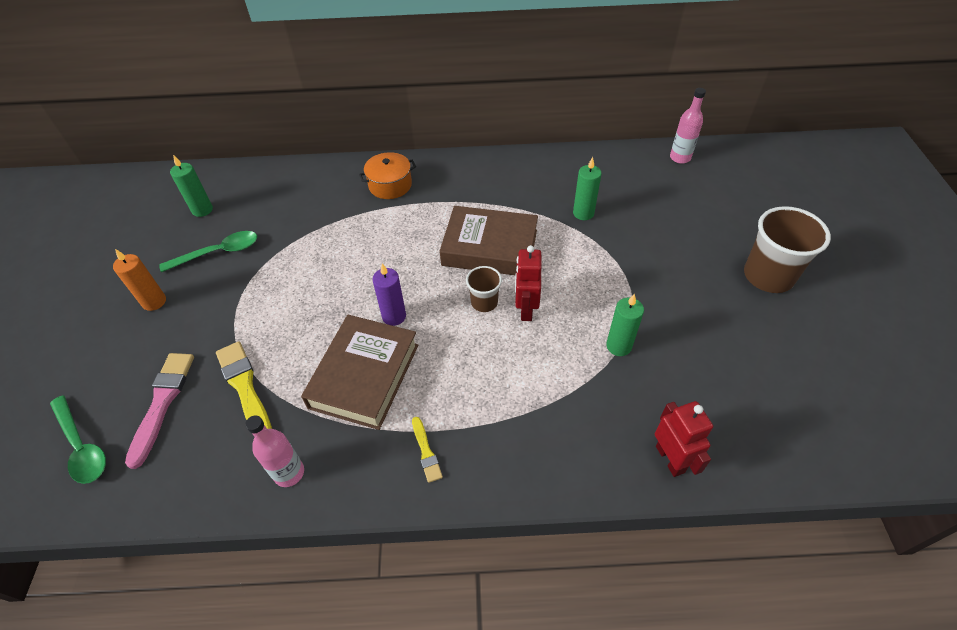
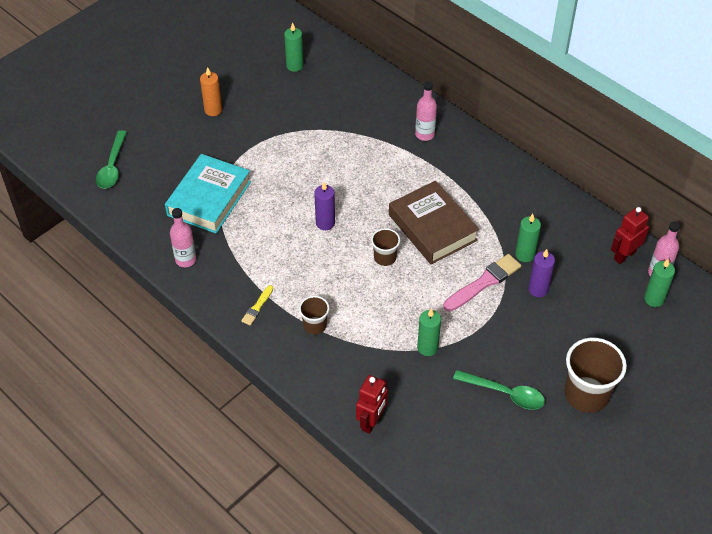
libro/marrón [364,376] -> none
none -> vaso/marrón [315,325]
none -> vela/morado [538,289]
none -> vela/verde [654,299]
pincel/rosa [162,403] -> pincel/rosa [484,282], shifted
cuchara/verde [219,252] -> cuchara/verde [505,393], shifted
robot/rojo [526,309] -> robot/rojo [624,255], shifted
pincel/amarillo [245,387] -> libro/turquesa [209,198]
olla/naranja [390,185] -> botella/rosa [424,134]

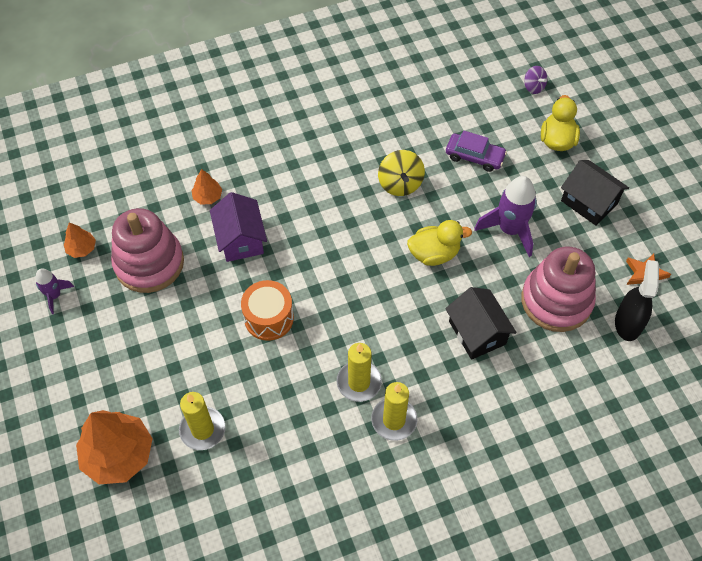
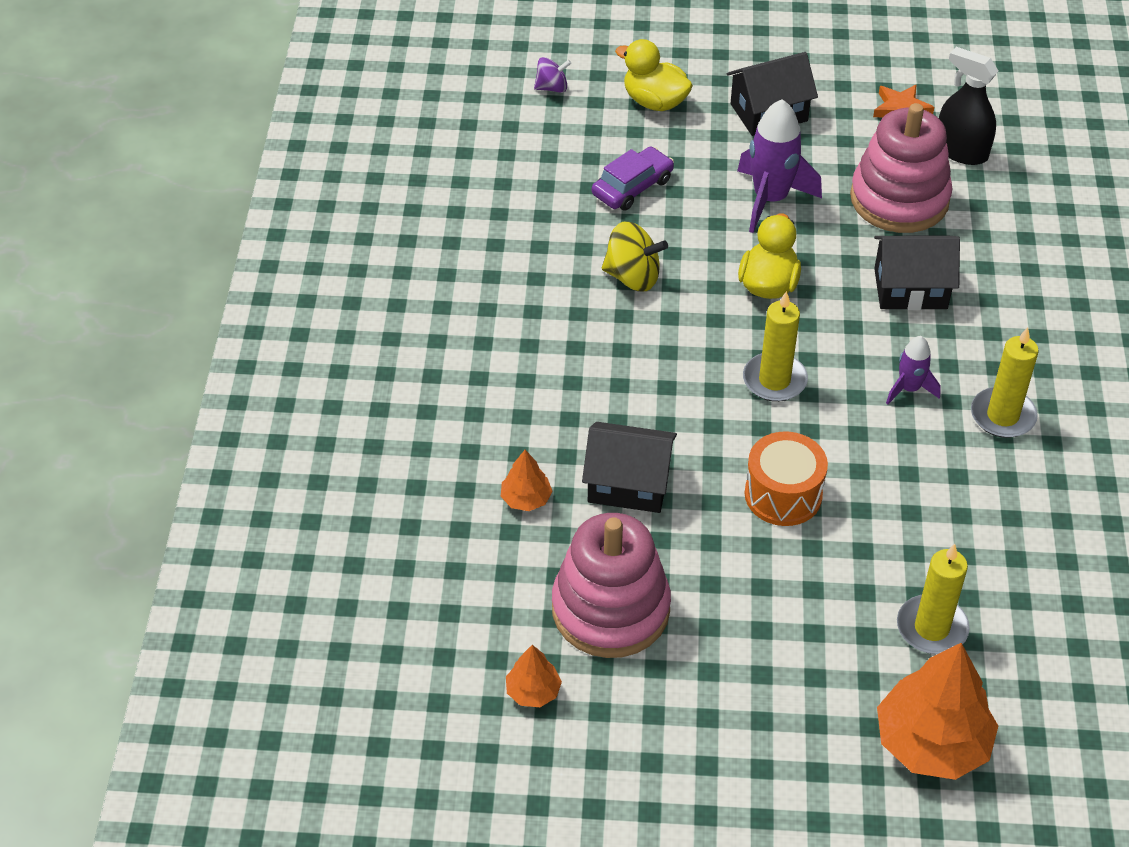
cohete/morado [55,295] -> cohete/morado [909,389], shifted
vela/amarillo [359,382] -> vela/amarillo [774,380], shifted
casa/morado [240,239] -> casa/negro [628,483]

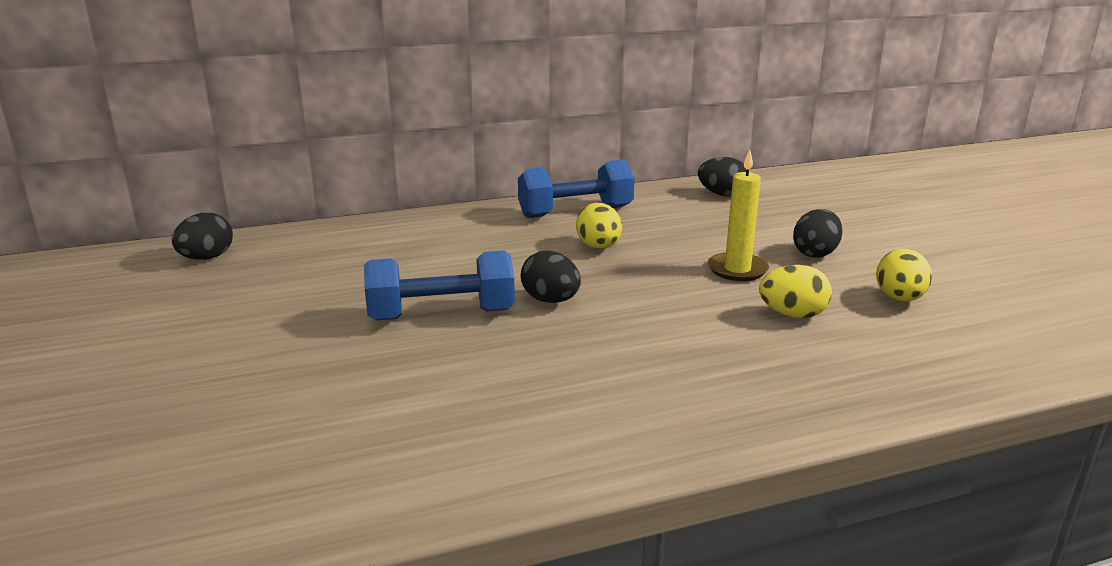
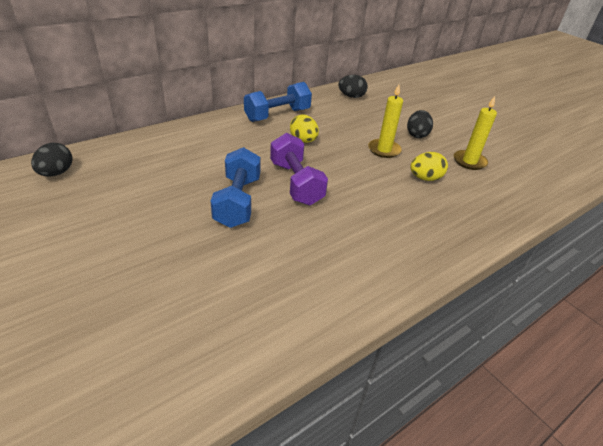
huevo/negro [551,300] -> mancuerna/morado [296,183]
huevo/amarillo [899,299] -> vela/amarillo [469,161]
mancuerna/azul [441,315] -> mancuerna/azul [238,201], 60 degrees counterclockwise

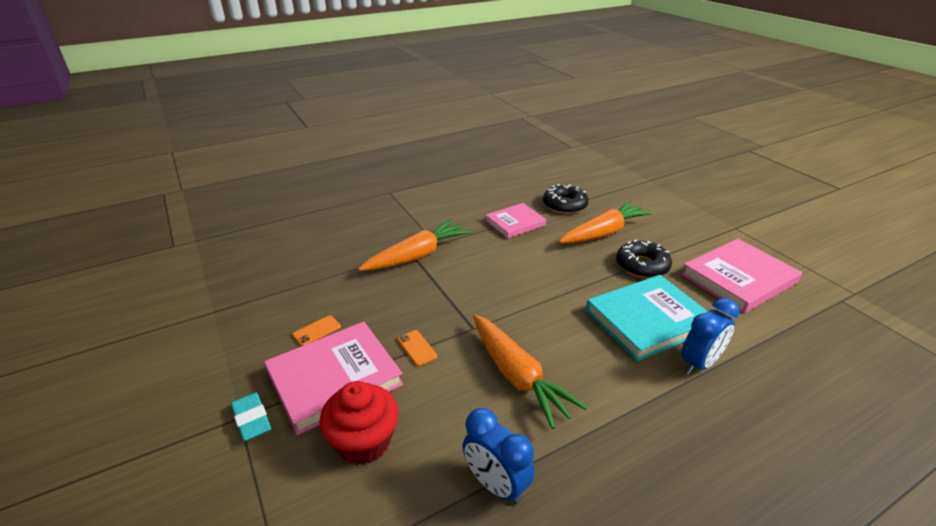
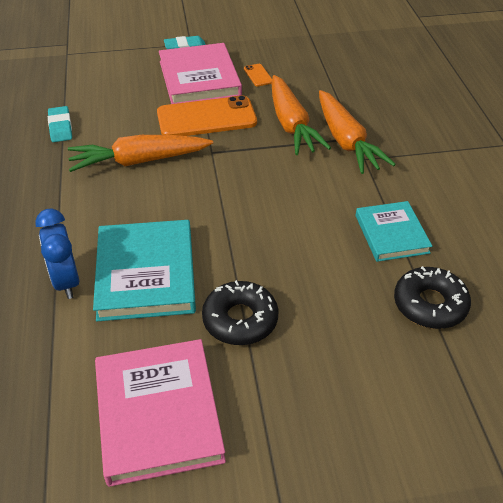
magdalena/rojo [364,442] -> none
zanahoria/naranja [604,233] -> zanahoria/naranja [291,124], shifted
despertador/azul [496,484] -> goma de borrar/turquesa [60,127]
libro/rosa [515,223] -> libro/turquesa [391,234]
móvil/naranja [417,348] -> móvil/naranja [206,118], x2.40

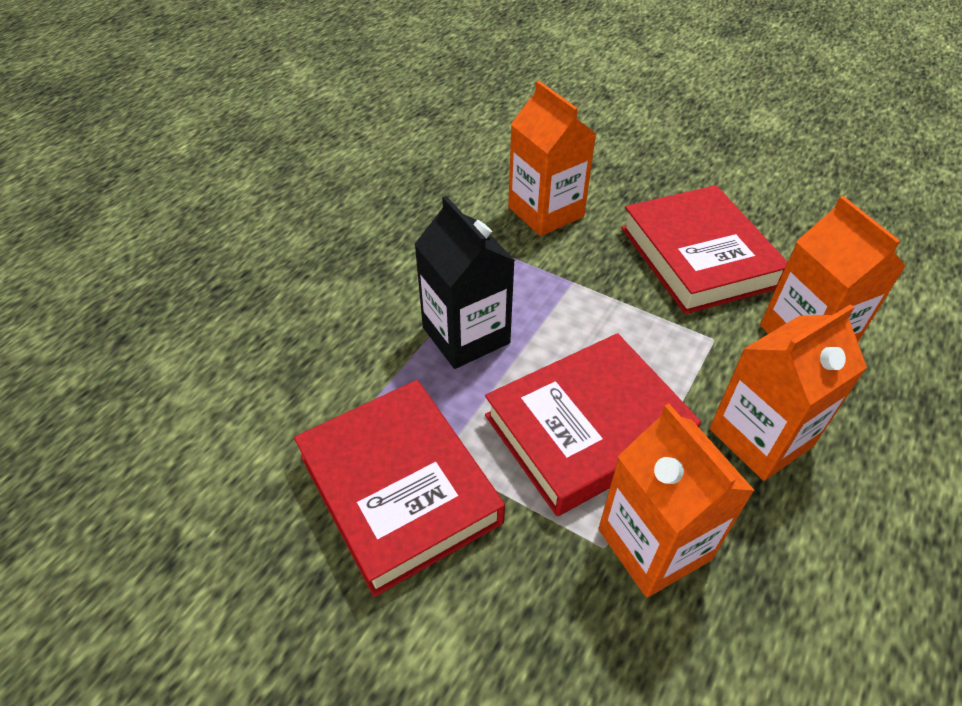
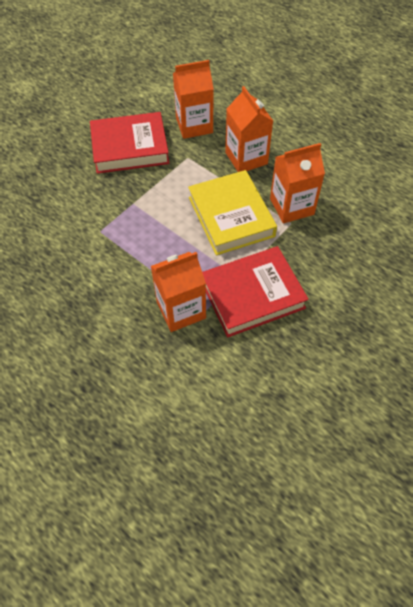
cartón de leche/negro [466,335] -> none
cartón de leche/naranja [545,212] -> cartón de leche/naranja [181,310], shifted
libro/rojo [587,429] -> libro/amarillo [231,216]

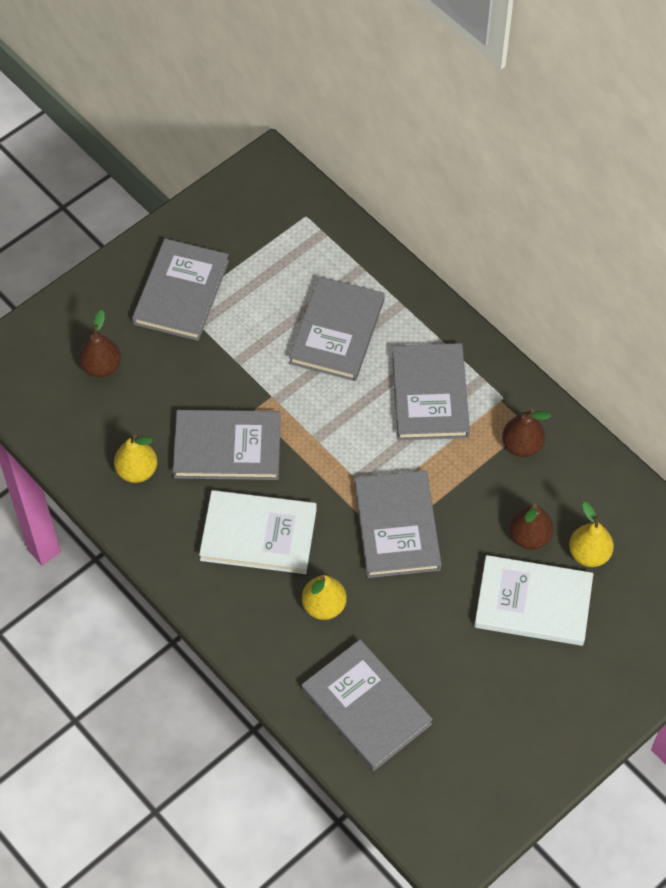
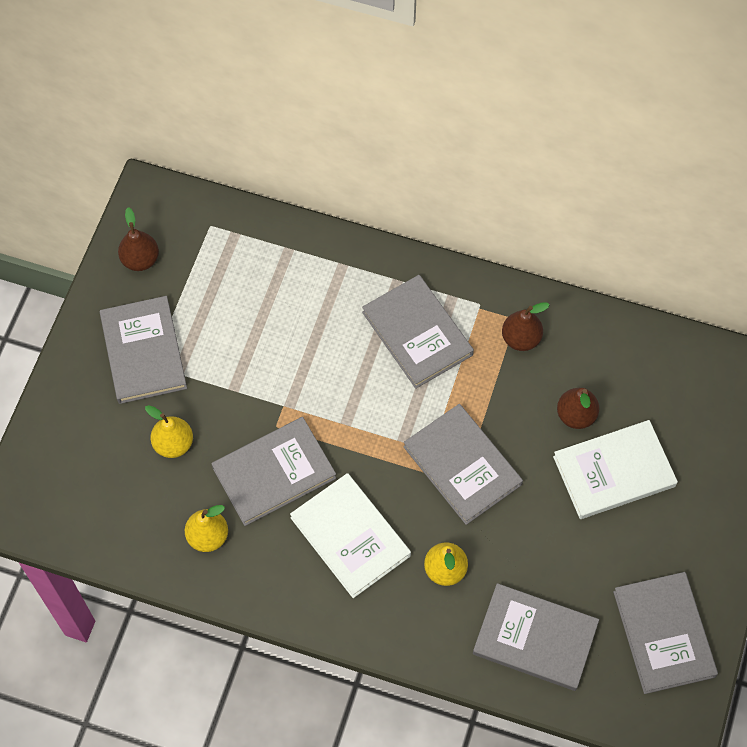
pera/marrón [101,367] -> pera/marrón [140,260], shifted
libro/gris [337,331] -> libro/gris [663,634], shifted
pera/amarillo [589,554] -> pera/amarillo [173,444], shifted
libro/blanco [258,534] -> libro/blanco [350,537], 75 degrees clockwise

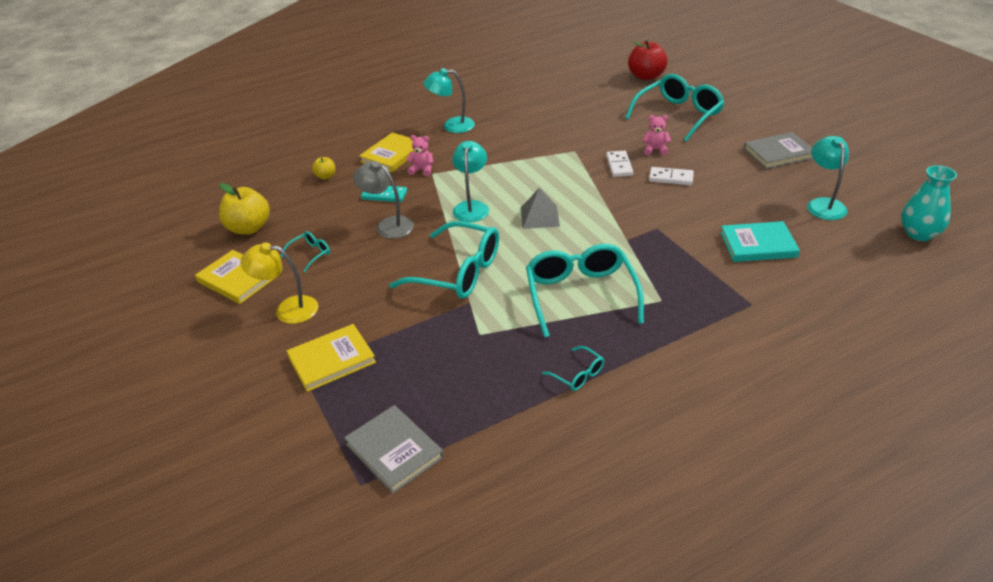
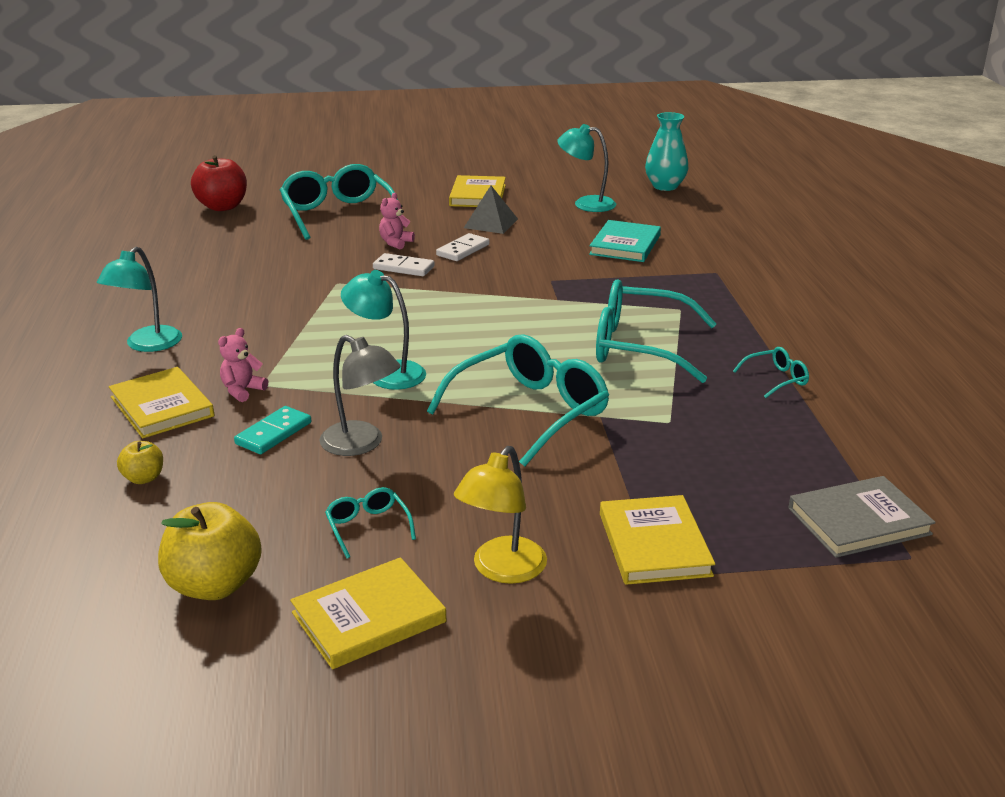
pirámide/gris [539,216] -> pirámide/gris [491,223], shifted
libro/gris [778,153] -> libro/amarillo [477,195]
lámpara/gris [388,225] -> lámpara/gris [361,444], 105 degrees counterclockwise

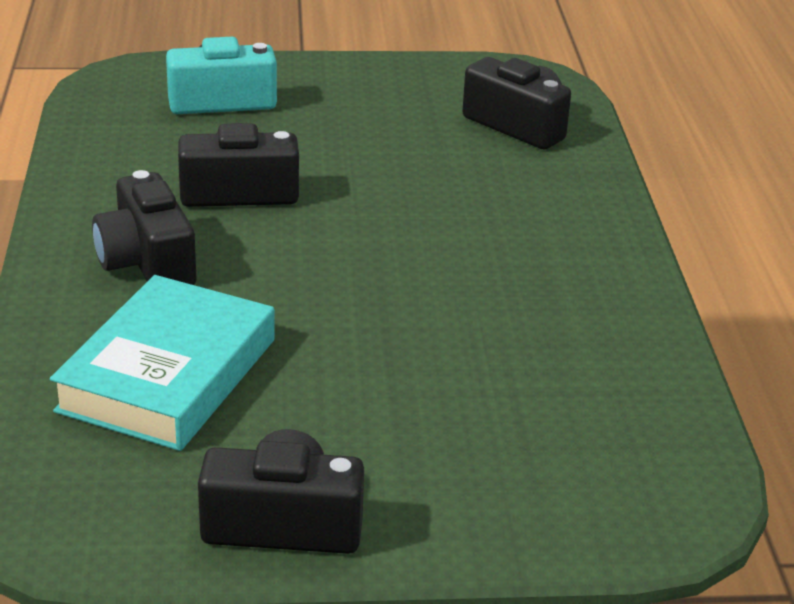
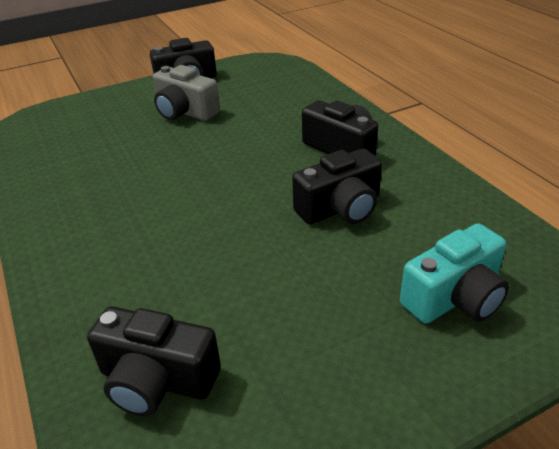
libro/turquesa [168,375] -> none
none -> cámara/gris [185,112]

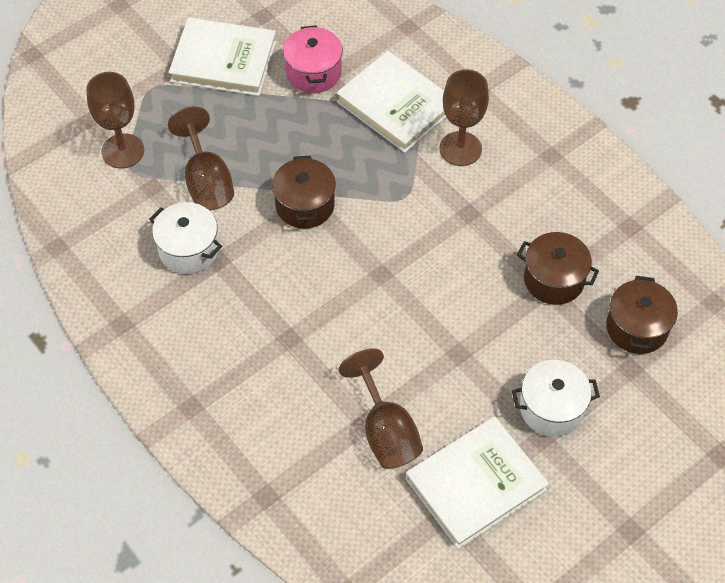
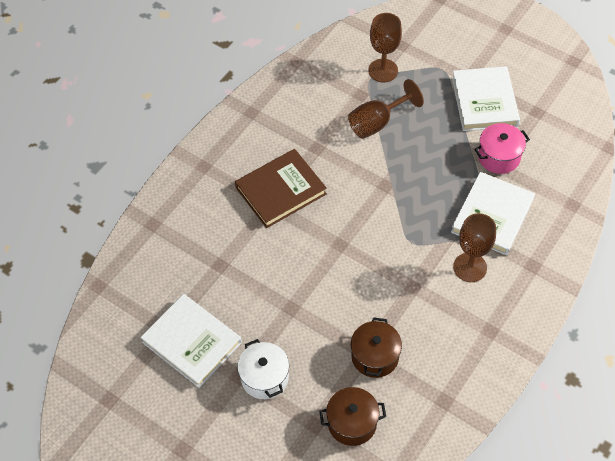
olla/blanco [188,249] -> none
olla/marrón [305,205] -> none
copa/marrón [386,431] -> none
none -> libro/marrón [281,191]

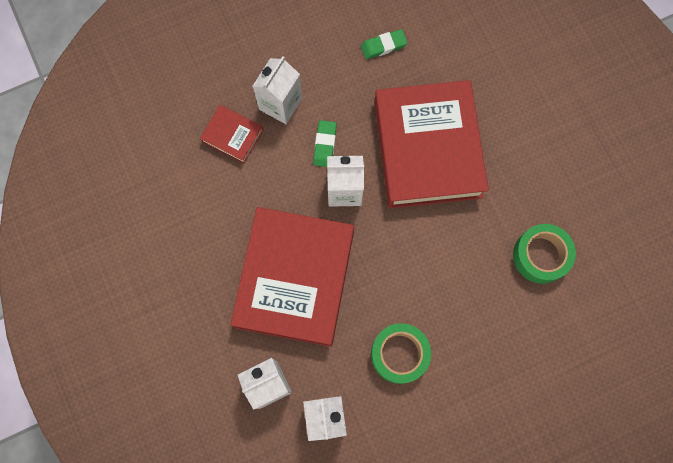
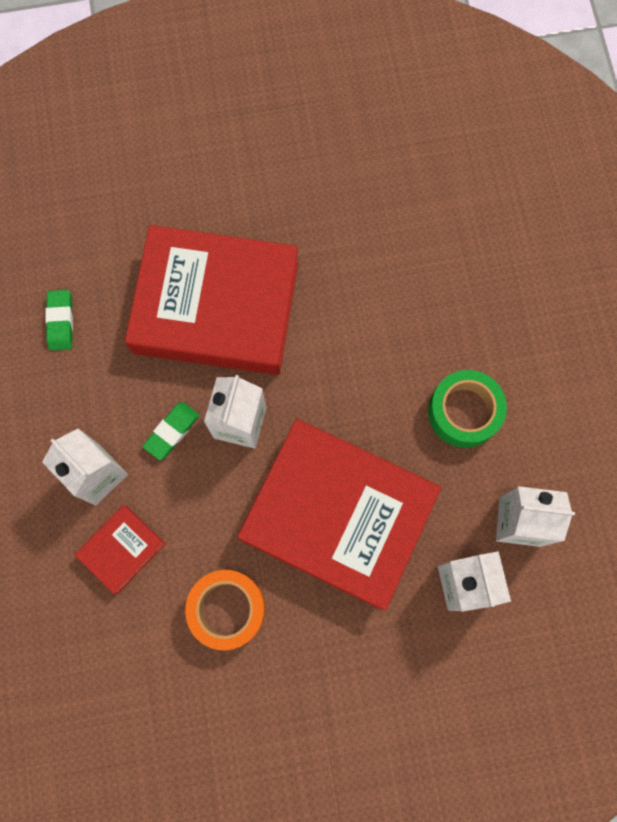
cinta adhesiva/verde [540,256] -> none
none -> cinta adhesiva/naranja [227,609]
goma de borrar/verde [325,145] -> goma de borrar/verde [172,431], 75 degrees counterclockwise

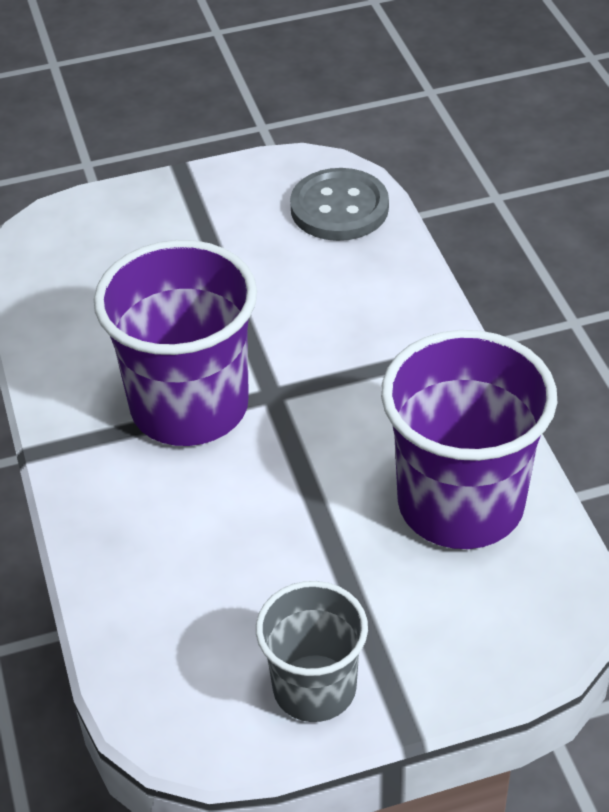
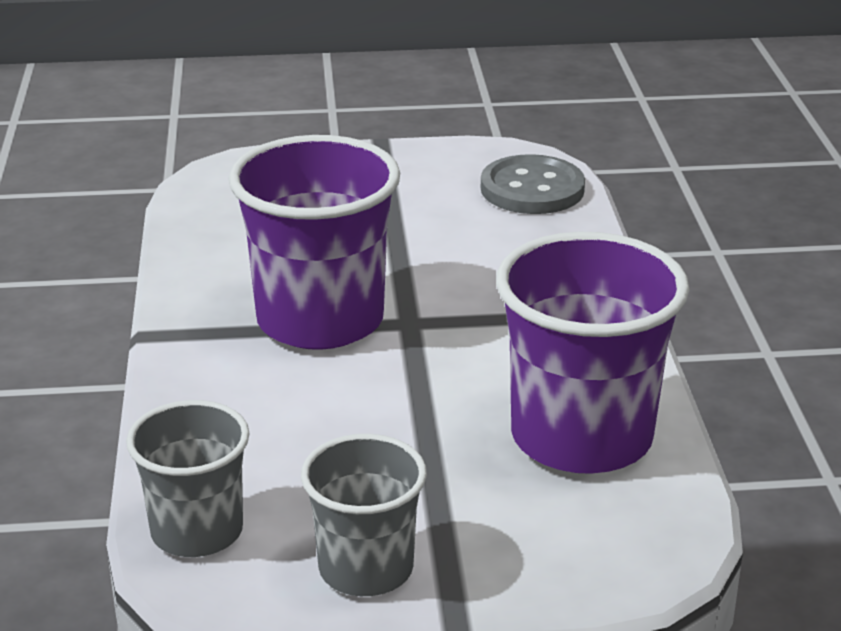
none -> vaso/gris [197,531]

